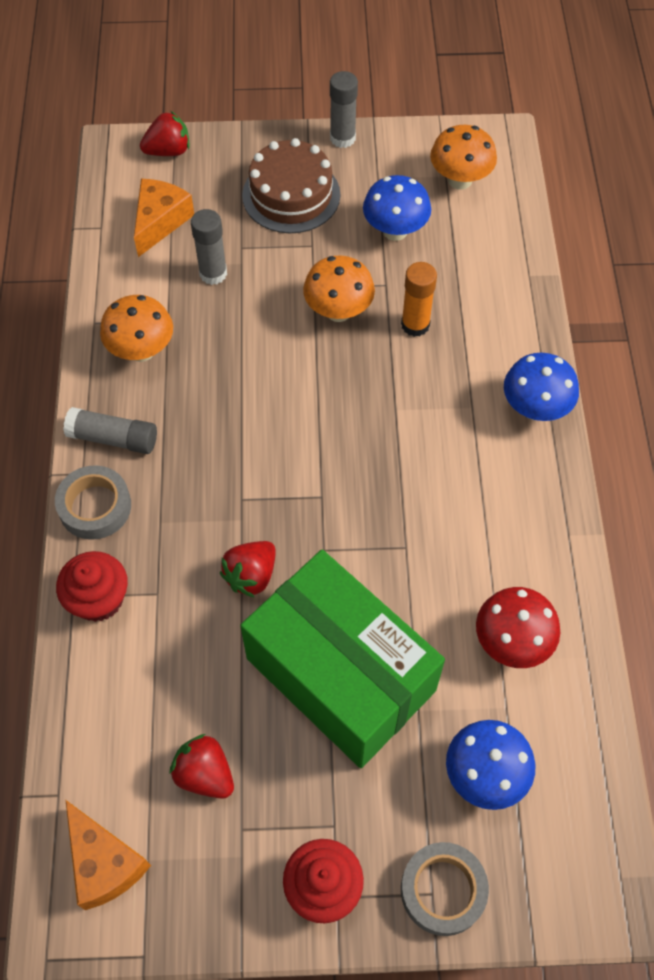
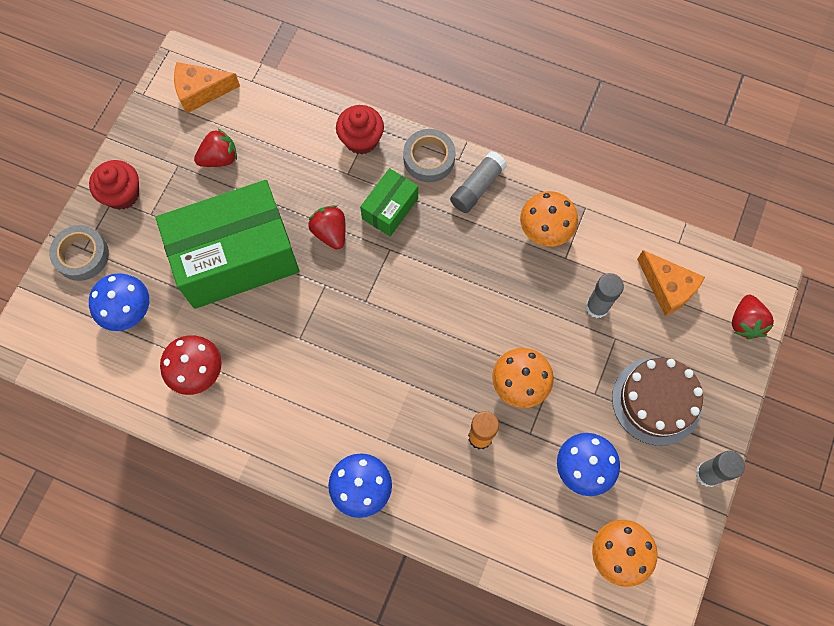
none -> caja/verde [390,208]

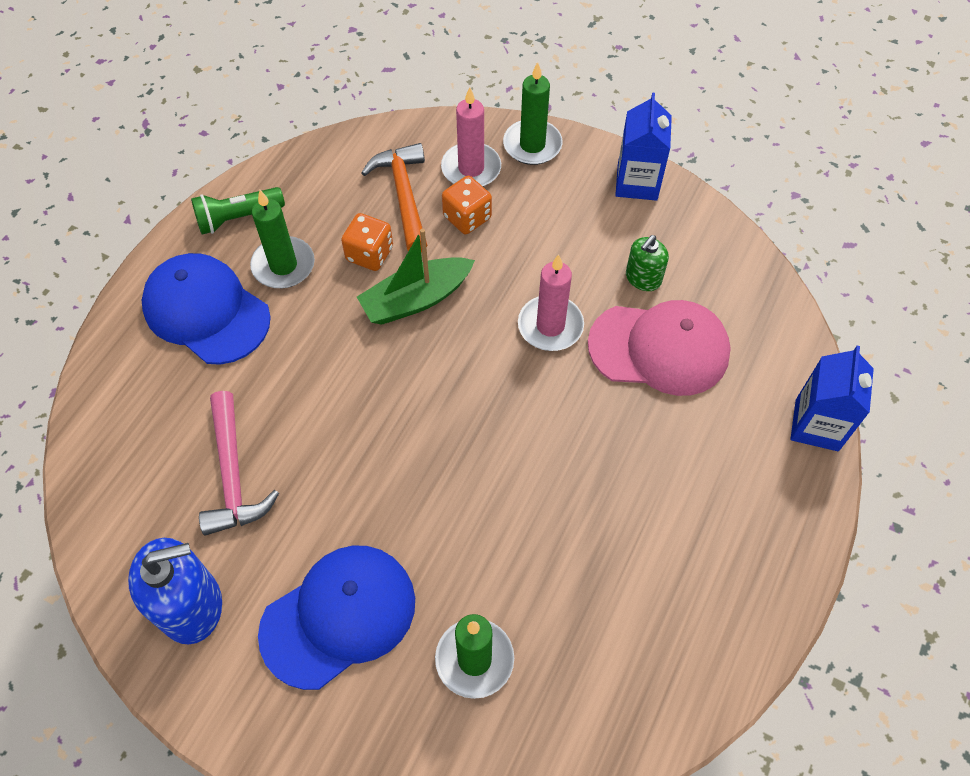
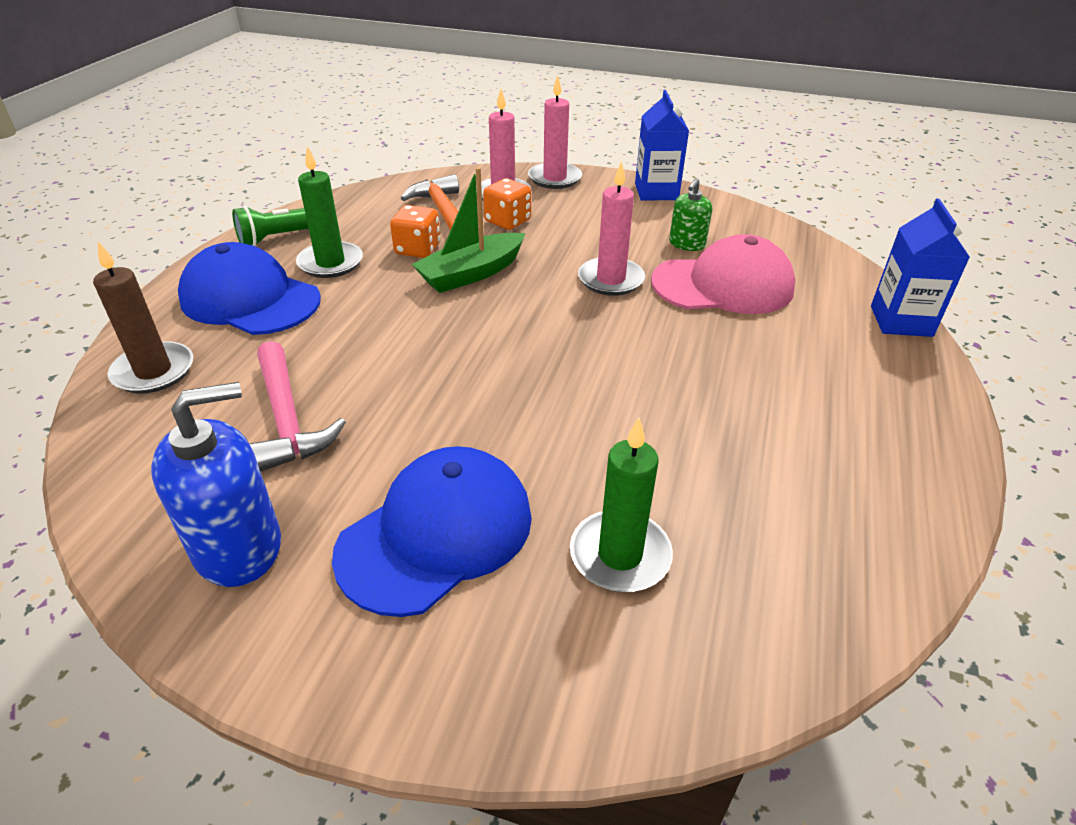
none -> vela/marrón [153,371]
vela/verde [532,145] -> vela/rosa [554,178]

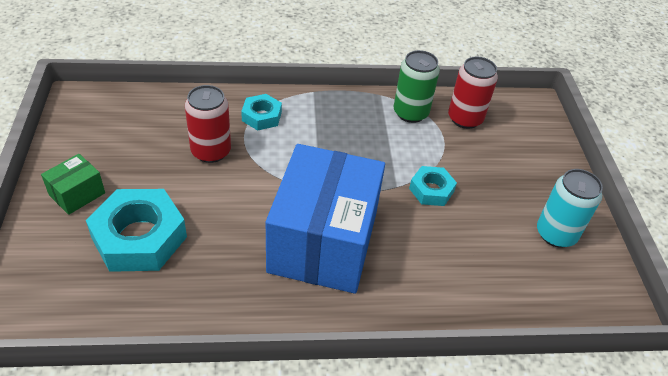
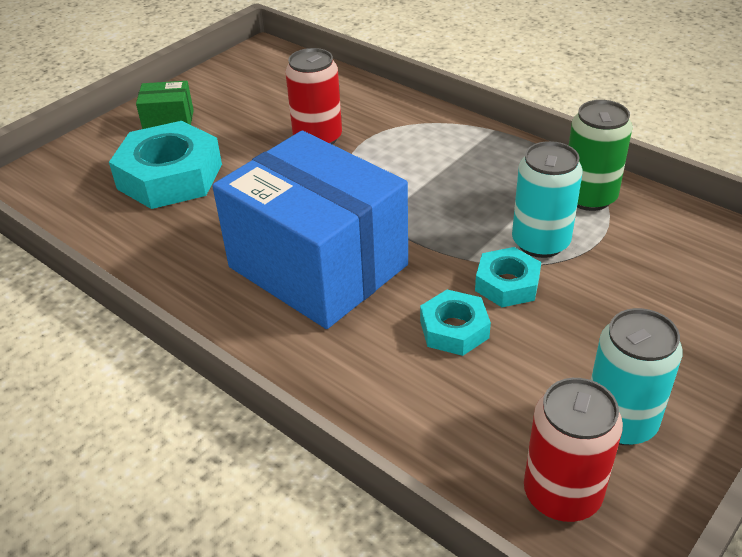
none -> lata/turquesa [540,242]
tuerca/turquesa [261,116] -> tuerca/turquesa [454,329], shifted
lata/rojo [465,119] -> lata/rojo [562,494], shifted
caja/azul [323,242] -> caja/azul [318,266], 75 degrees clockwise

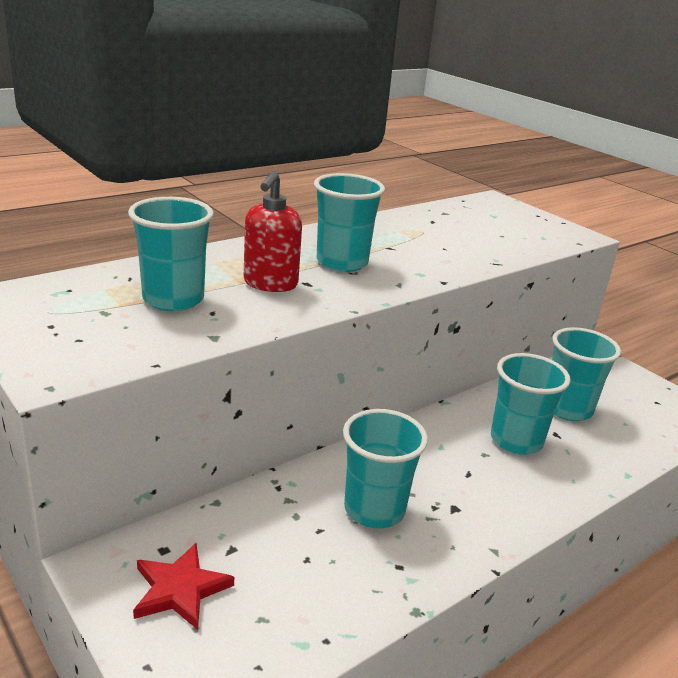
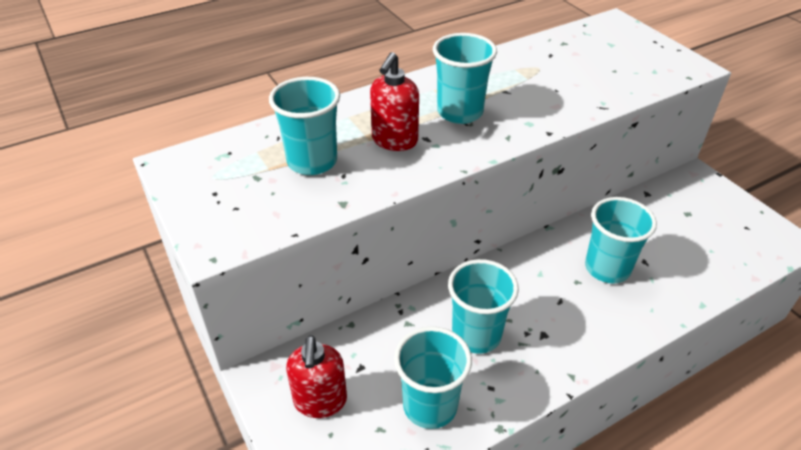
vaso/turquesa [567,409] -> vaso/turquesa [430,406], shifted
estrella/rojo [180,589] -> dispensador de jabón/rojo [320,401]

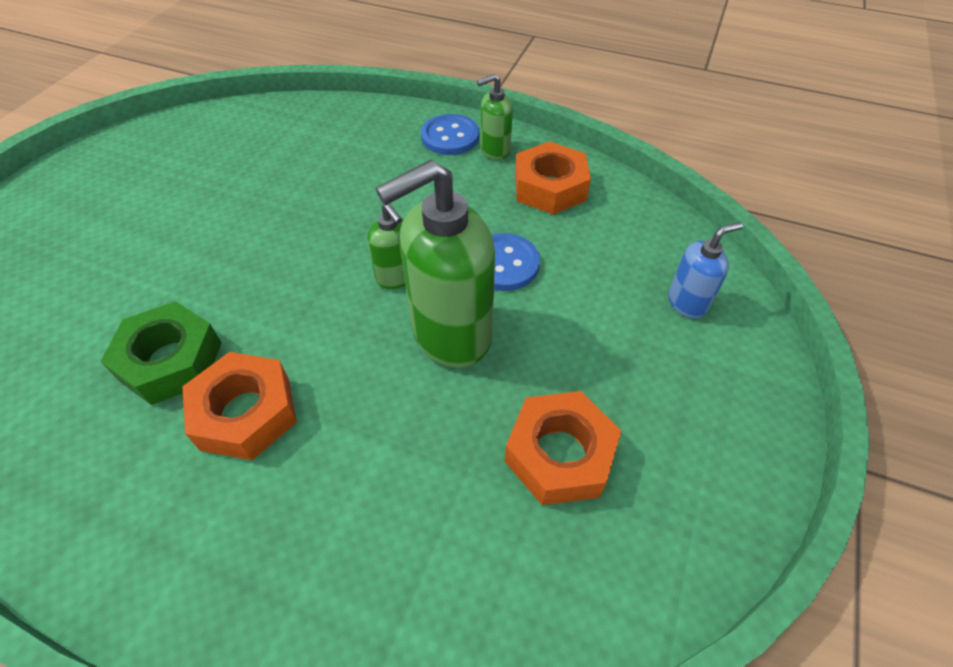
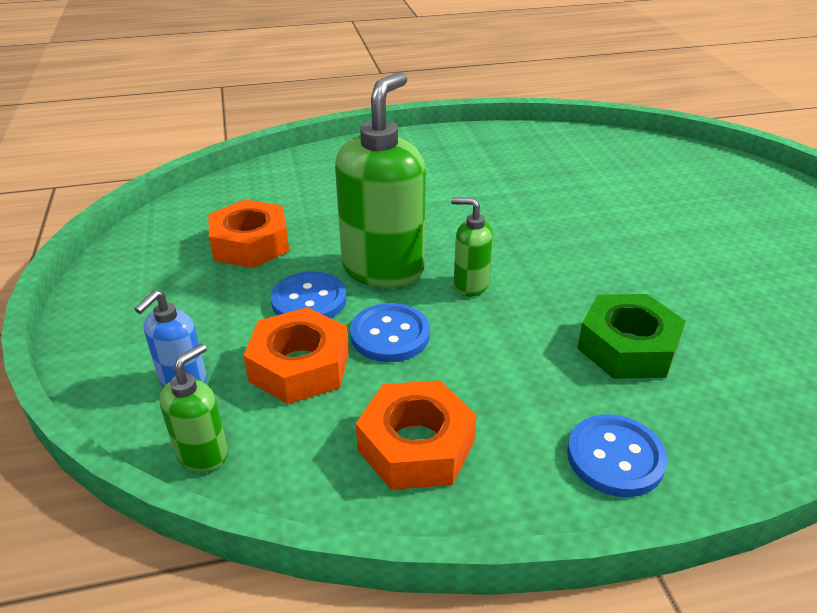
none -> botón/azul [309,300]
tuerca/verde [171,361] -> tuerca/verde [627,347], shifted
tuerca/naranja [246,413] -> tuerca/naranja [299,366], shifted
dispensador de jabón/verde [494,150] -> dispensador de jabón/verde [203,454], shifted

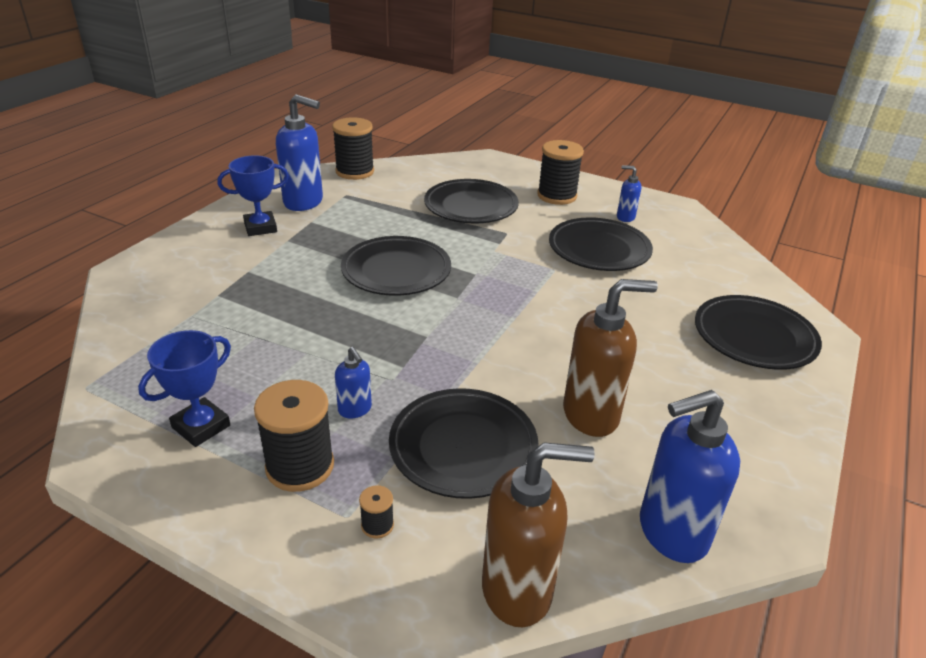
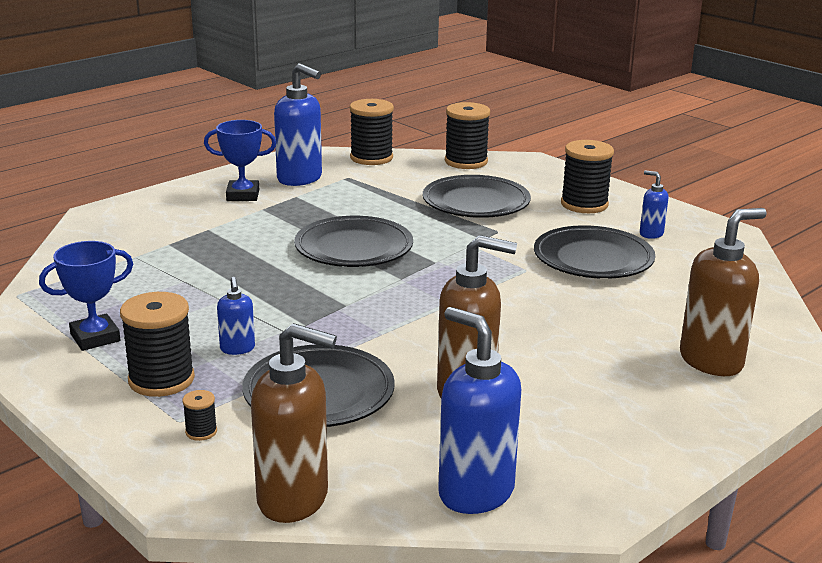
none -> carrete/negro [466,162]
plato/negro [754,337] -> dispensador de jabón/marrón [711,361]
dispensador de jabón/azul [671,532] -> dispensador de jabón/azul [475,492], 45 degrees clockwise

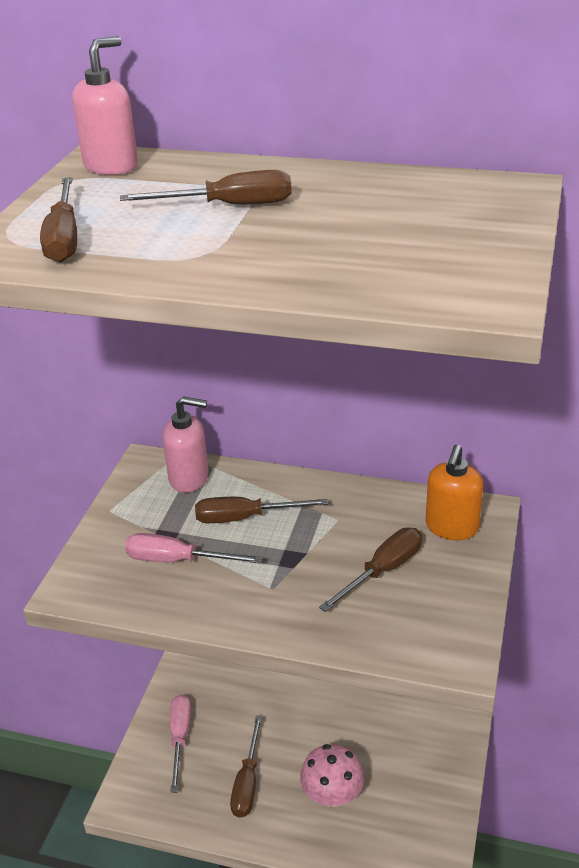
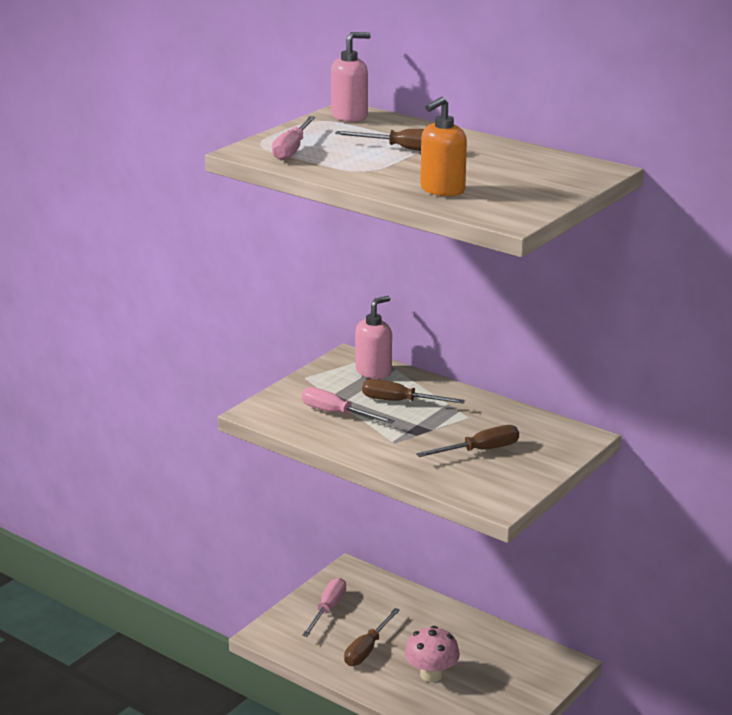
dispensador de jabón/naranja [451,527] -> dispensador de jabón/naranja [442,190], shifted
destornillador/marrón [64,238] -> destornillador/rosa [292,149]
dispensador de jabón/rosa [189,478] -> dispensador de jabón/rosa [374,371], 75 degrees counterclockwise

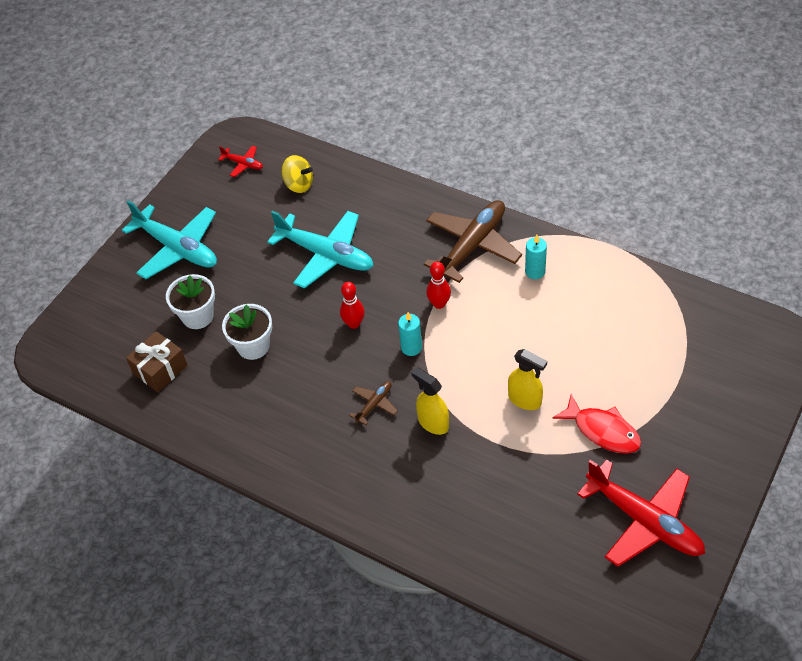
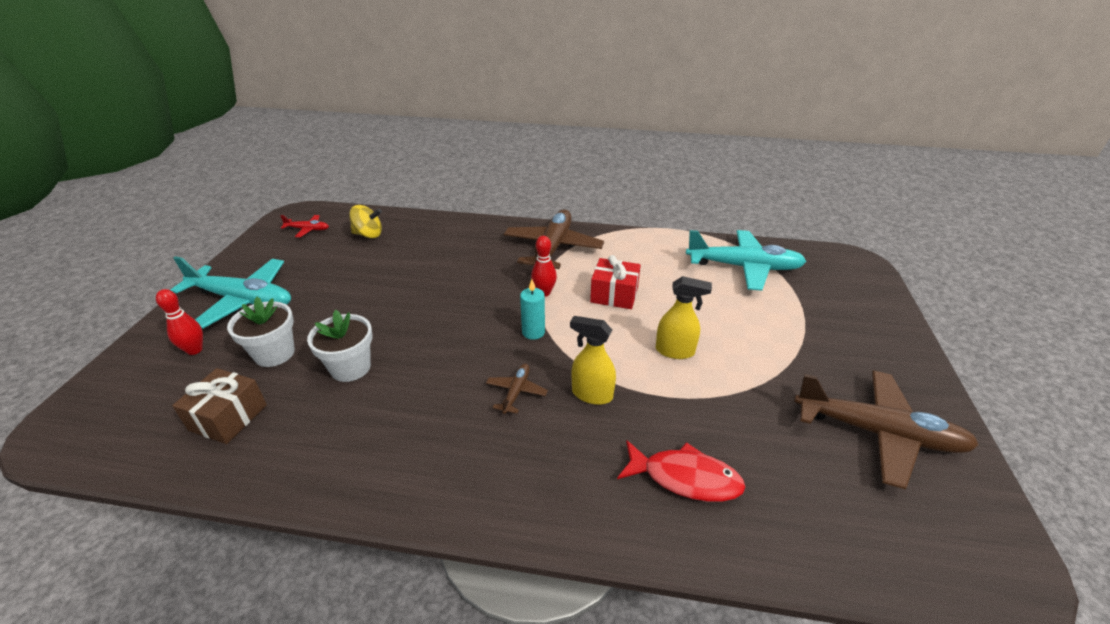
vela/turquesa [535,272] -> none
none -> regalo/rojo [614,295]
avión/turquesa [326,255] -> avión/turquesa [744,267], shifted
bolo/rojo [354,323] -> bolo/rojo [194,350], shifted
pez/rojo [602,431] -> pez/rojo [685,478], shifted
avión/rojo [644,521] -> avión/marrón [878,433]

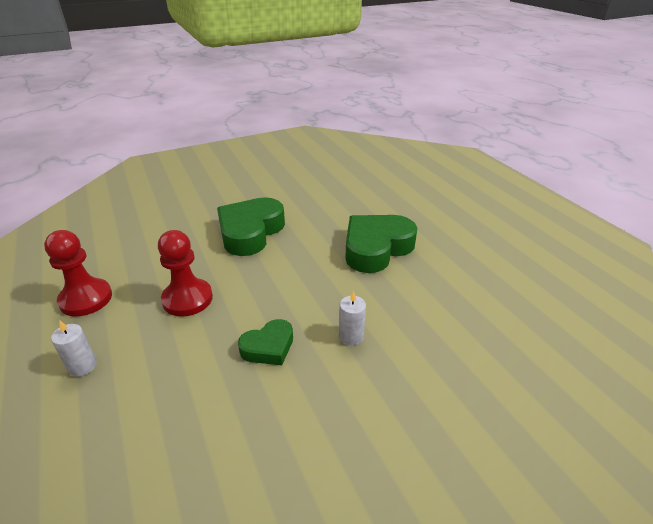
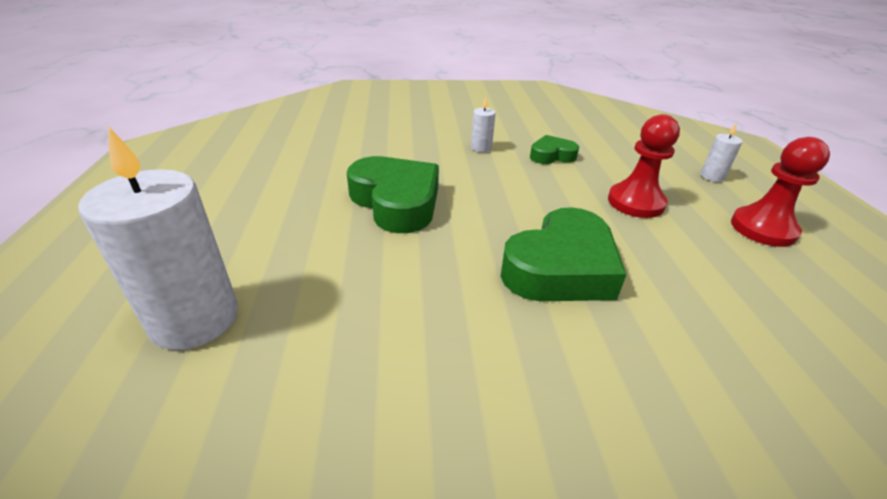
none -> vela/blanco [195,319]
corazón/verde [376,248] -> corazón/verde [396,202], 105 degrees counterclockwise

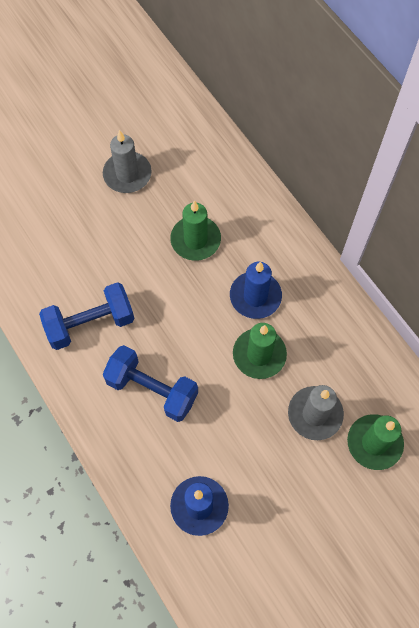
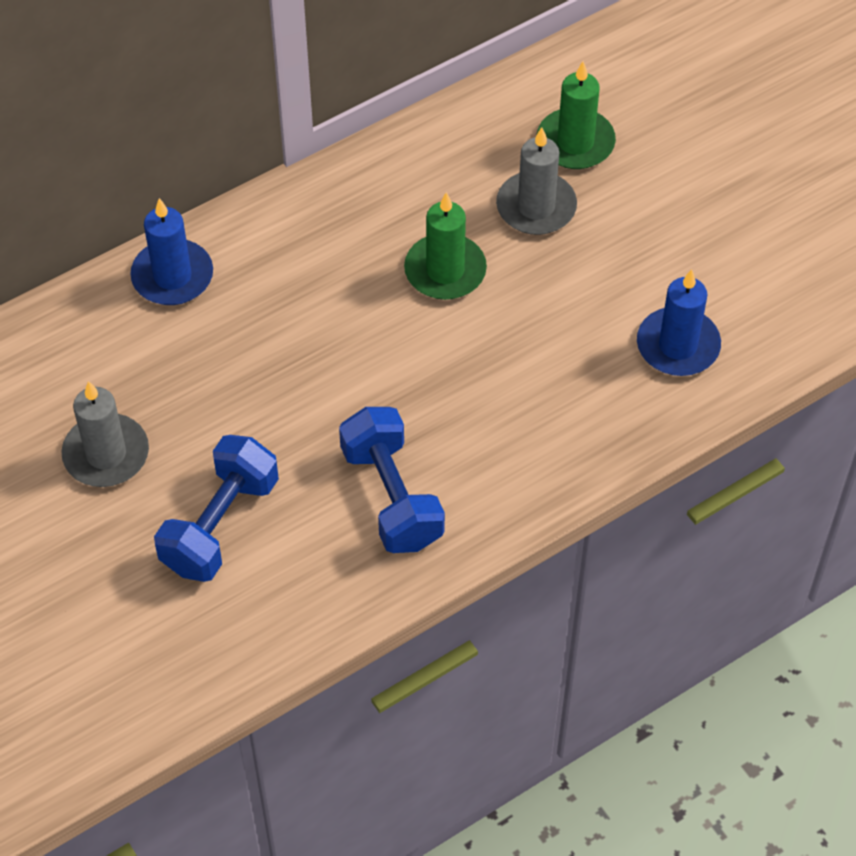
vela/verde [195,240] -> none
mancuerna/azul [152,389] -> mancuerna/azul [220,525], shifted
vela/azul [255,296] -> vela/azul [172,276], shifted

